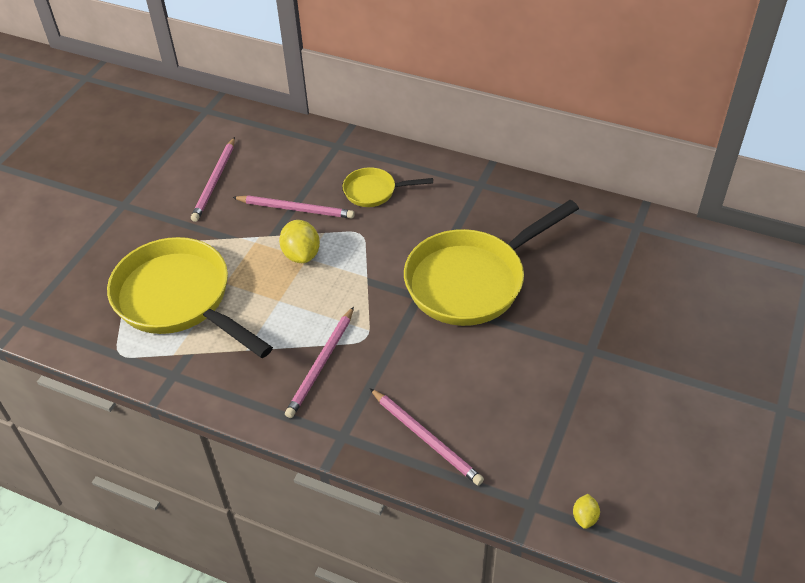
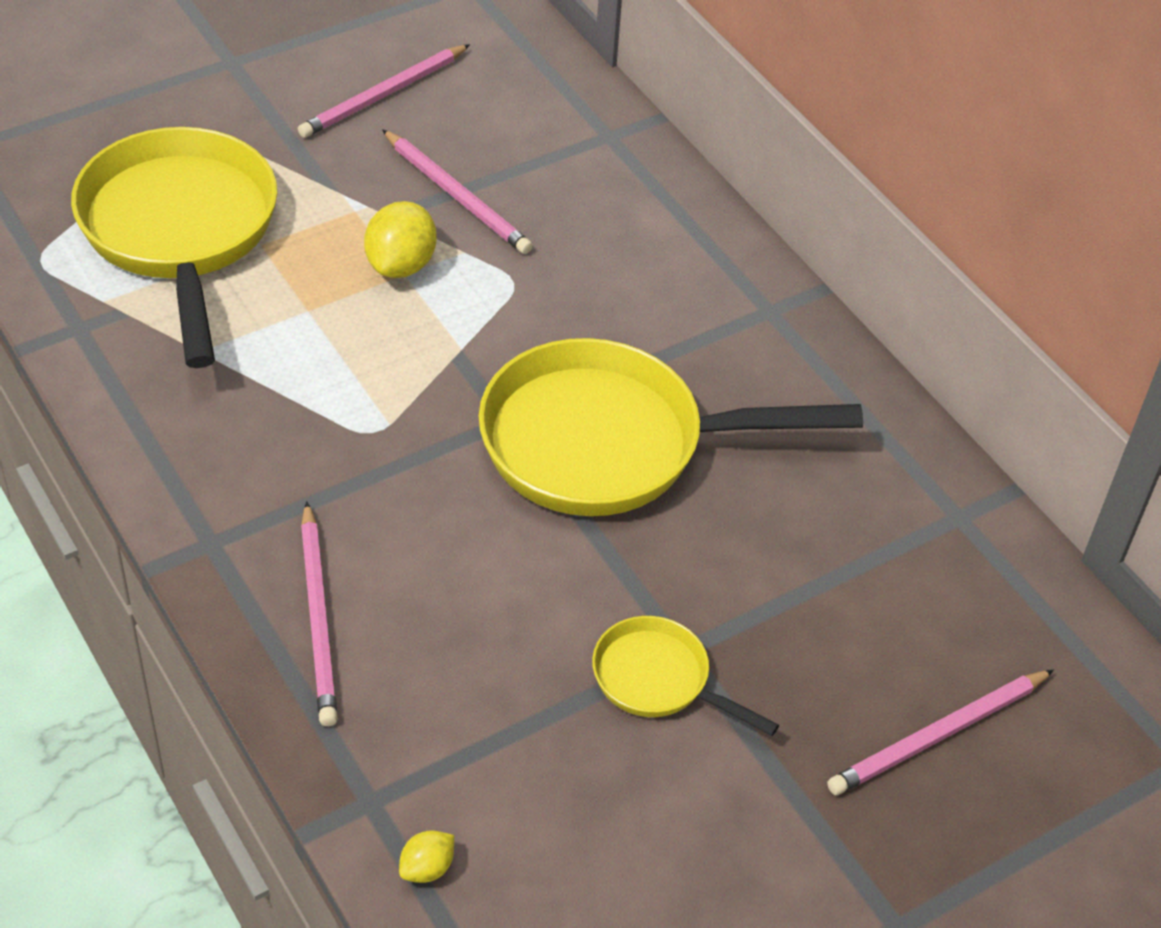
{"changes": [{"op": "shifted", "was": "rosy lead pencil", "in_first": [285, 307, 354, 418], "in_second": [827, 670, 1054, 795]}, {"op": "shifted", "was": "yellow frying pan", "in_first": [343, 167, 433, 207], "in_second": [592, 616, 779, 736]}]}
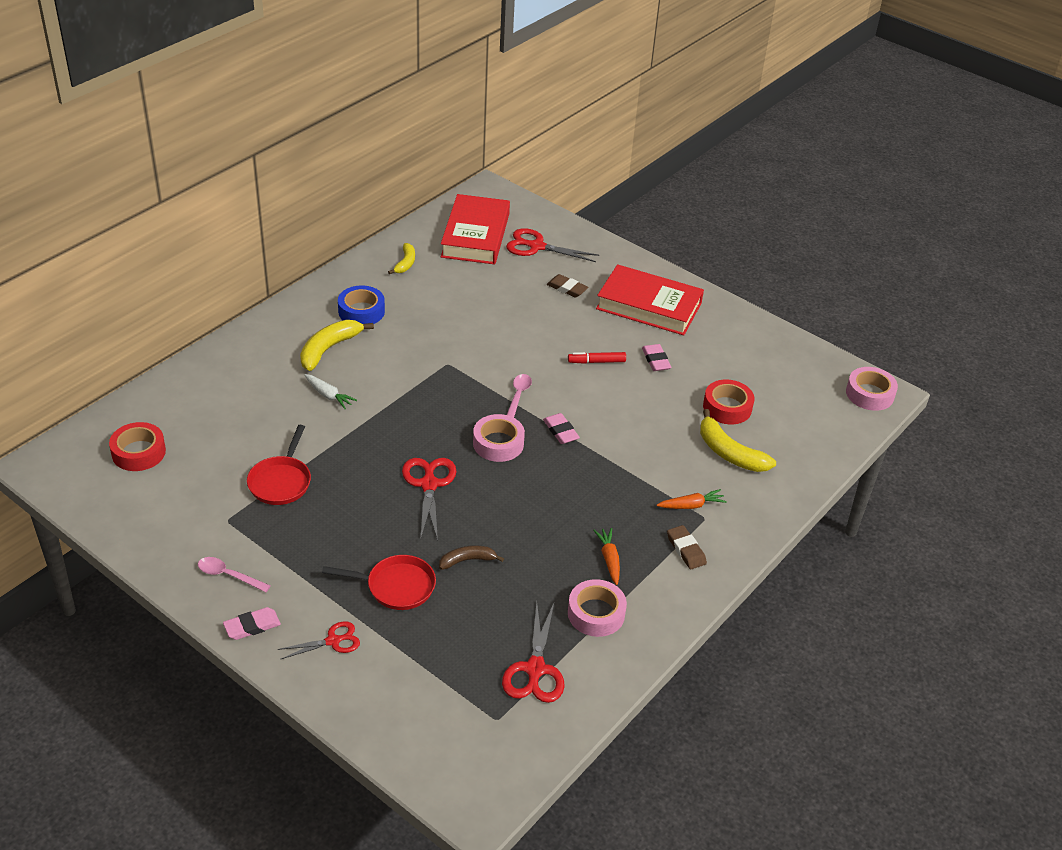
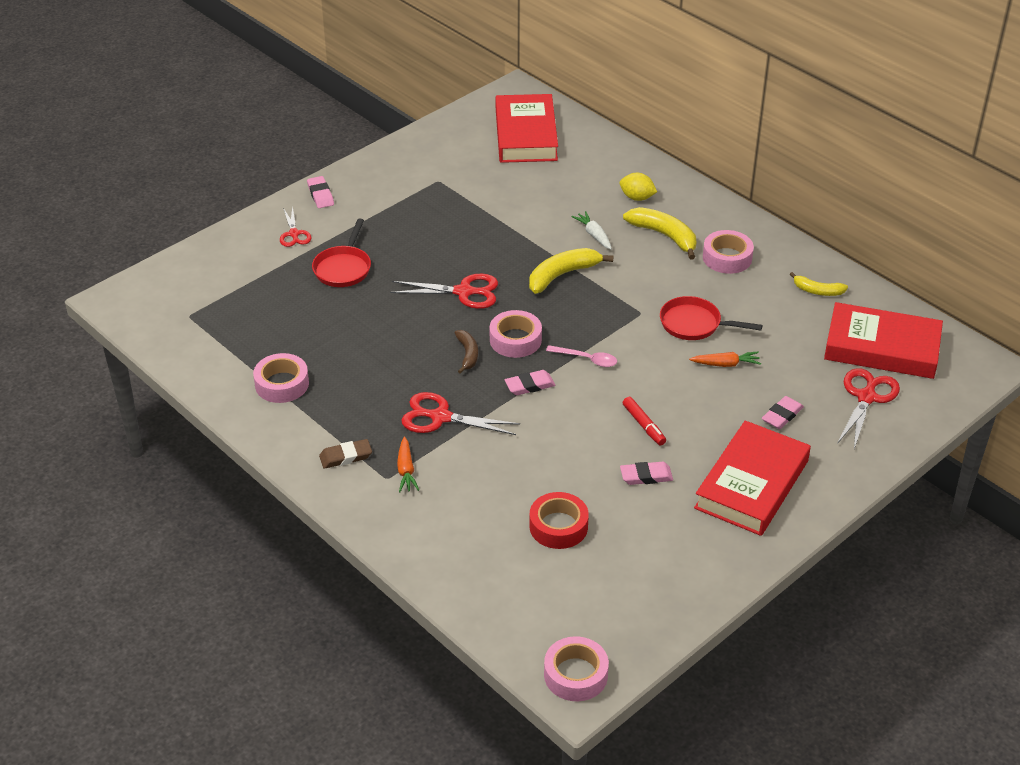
{"changes": [{"op": "swapped", "was": "red sticky tape", "now": "red book", "in_first": [109, 422, 166, 471], "in_second": [496, 94, 558, 163]}, {"op": "gone", "was": "rosy tablespoon", "in_first": [198, 557, 271, 592]}, {"op": "shifted", "was": "red frying pan", "in_first": [247, 425, 311, 505], "in_second": [660, 296, 763, 340]}, {"op": "rotated", "was": "pure white carrot", "in_first": [304, 374, 357, 409], "in_second": [572, 211, 612, 250], "clockwise": 105}, {"op": "repainted", "was": "royal blue sticky tape", "now": "rosy sticky tape", "in_first": [338, 286, 385, 324], "in_second": [703, 230, 754, 274]}, {"op": "shifted", "was": "brown banana", "in_first": [439, 545, 504, 570], "in_second": [455, 330, 478, 374]}, {"op": "shifted", "was": "red scissors", "in_first": [502, 602, 565, 703], "in_second": [402, 392, 520, 435]}, {"op": "repainted", "was": "brown gum eraser", "now": "rosy gum eraser", "in_first": [547, 274, 588, 298], "in_second": [762, 396, 804, 429]}, {"op": "rotated", "was": "red felt pen", "in_first": [568, 352, 626, 364], "in_second": [623, 397, 666, 446], "clockwise": 150}, {"op": "shifted", "was": "bright orange carrot", "in_first": [593, 528, 620, 585], "in_second": [689, 352, 761, 367]}, {"op": "shifted", "was": "yellow banana", "in_first": [700, 409, 776, 472], "in_second": [529, 248, 614, 294]}, {"op": "new", "now": "yellow toy lemon", "in_second": [620, 173, 657, 201]}]}
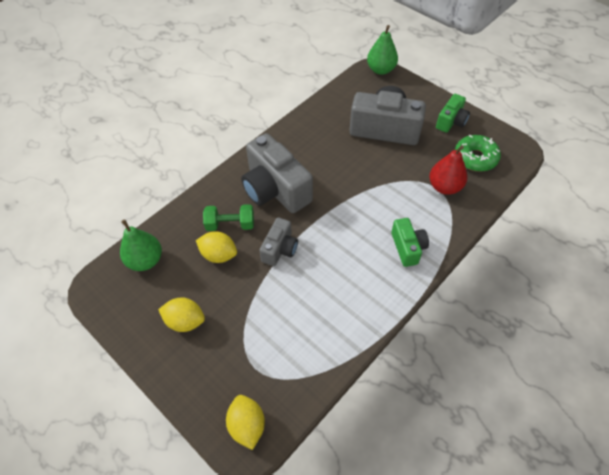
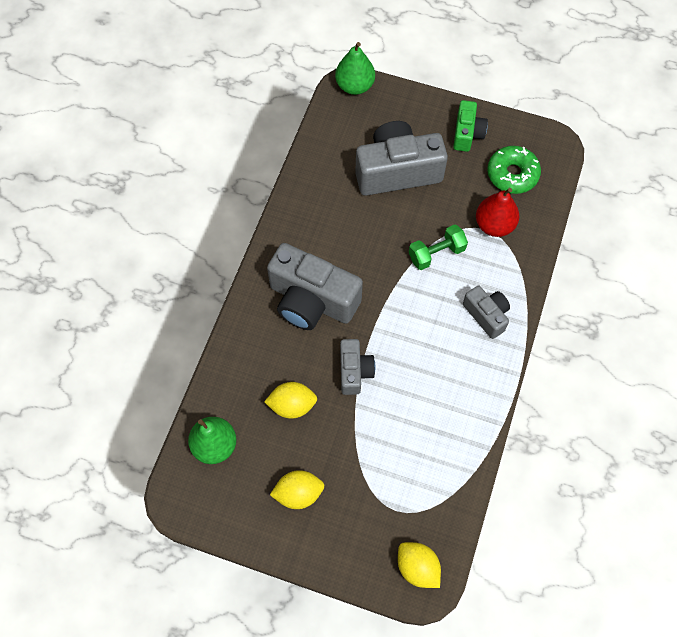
{"changes": [{"op": "shifted", "was": "leaf-green dumbbell", "in_first": [203, 204, 254, 231], "in_second": [409, 224, 468, 270]}, {"op": "repainted", "was": "leaf-green photo camera", "now": "ash-grey photo camera", "in_first": [391, 218, 429, 267], "in_second": [463, 285, 510, 339]}]}
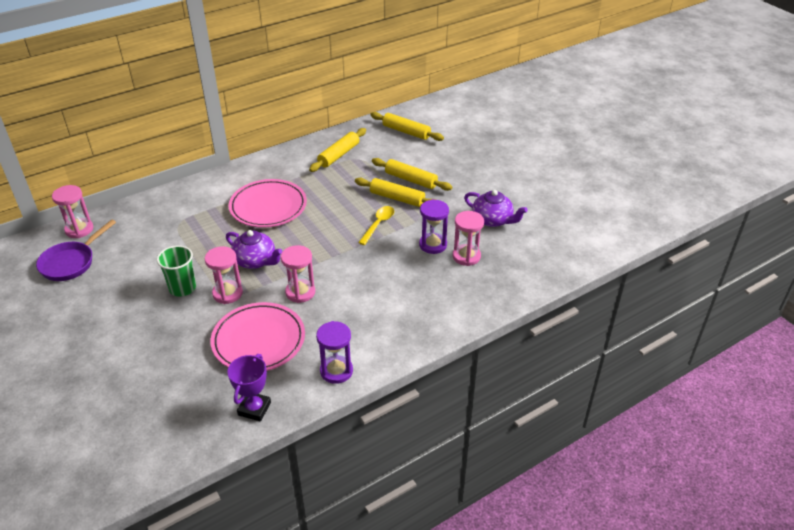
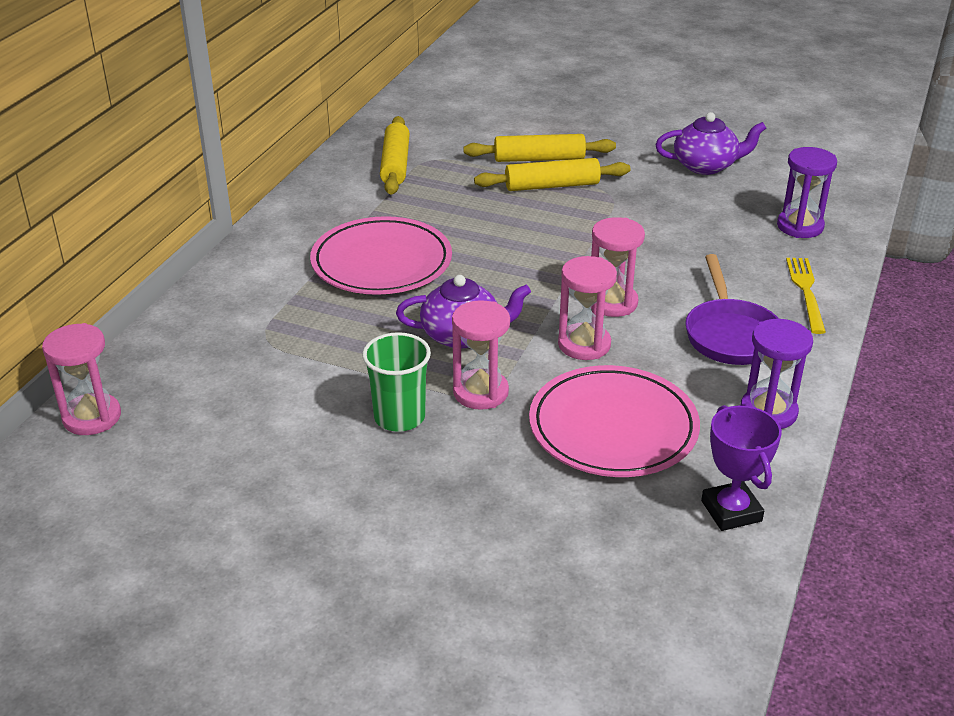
{"changes": [{"op": "shifted", "was": "royal purple frying pan", "in_first": [36, 220, 116, 281], "in_second": [685, 254, 779, 365]}, {"op": "gone", "was": "yellow tablespoon", "in_first": [358, 206, 394, 245]}, {"op": "gone", "was": "yellow dough roller", "in_first": [370, 112, 444, 141]}, {"op": "shifted", "was": "royal purple sandglass", "in_first": [419, 199, 449, 254], "in_second": [777, 147, 837, 238]}, {"op": "shifted", "was": "rosy sandglass", "in_first": [453, 211, 484, 266], "in_second": [591, 217, 645, 317]}, {"op": "new", "now": "yellow dinner fork", "in_second": [786, 258, 826, 334]}]}
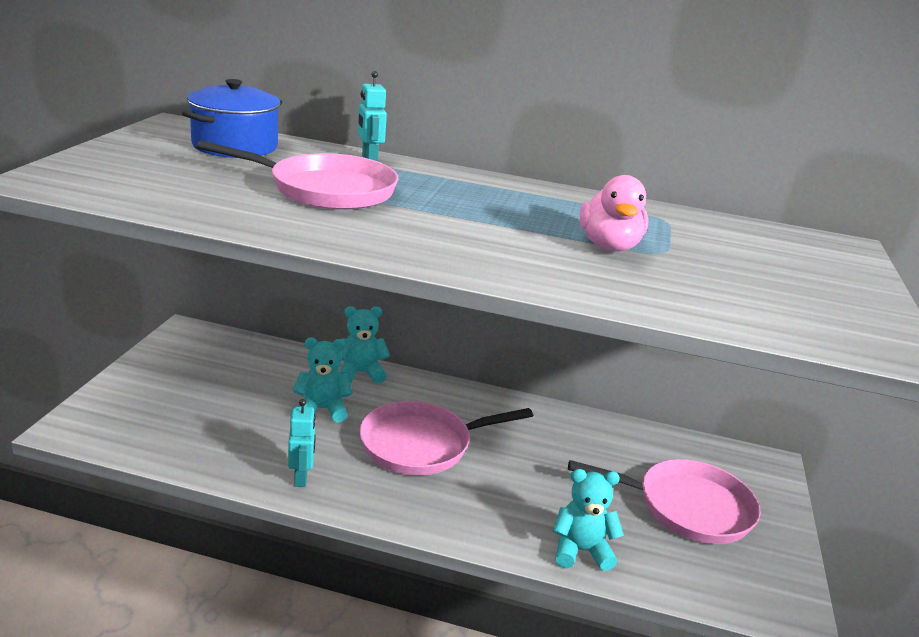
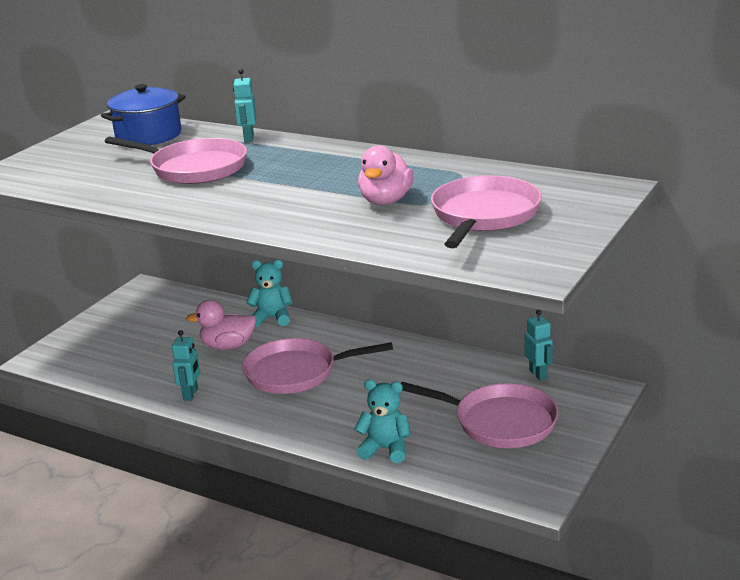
{"changes": [{"op": "swapped", "was": "teal stuffed bear", "now": "rosy duck", "in_first": [293, 338, 353, 423], "in_second": [186, 300, 257, 350]}, {"op": "new", "now": "rosy frying pan", "in_second": [431, 175, 542, 248]}, {"op": "new", "now": "teal robot", "in_second": [525, 310, 553, 381]}]}
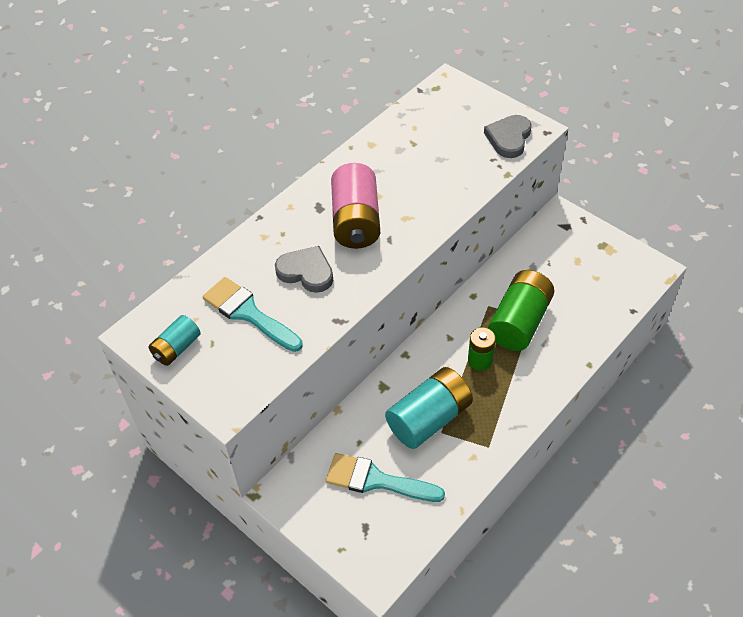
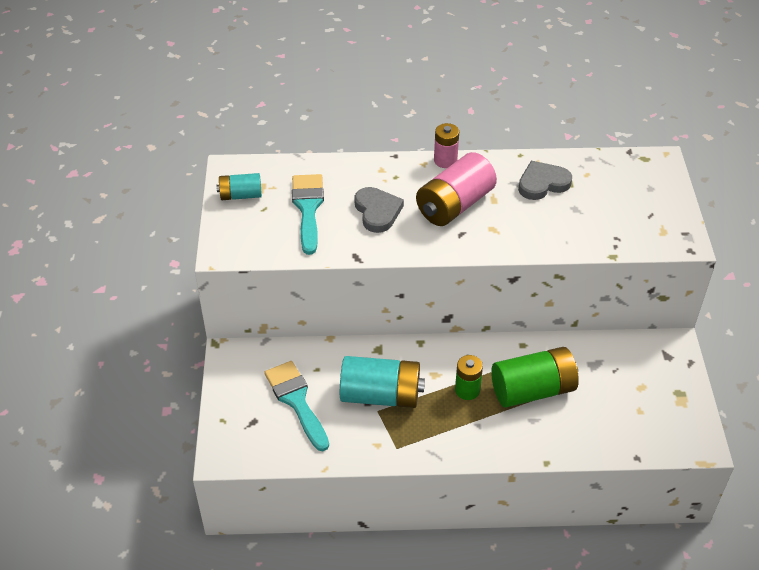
{"changes": [{"op": "shifted", "was": "ash-grey heart", "in_first": [484, 115, 532, 158], "in_second": [518, 161, 572, 200]}, {"op": "new", "now": "rosy battery", "in_second": [434, 123, 459, 168]}]}
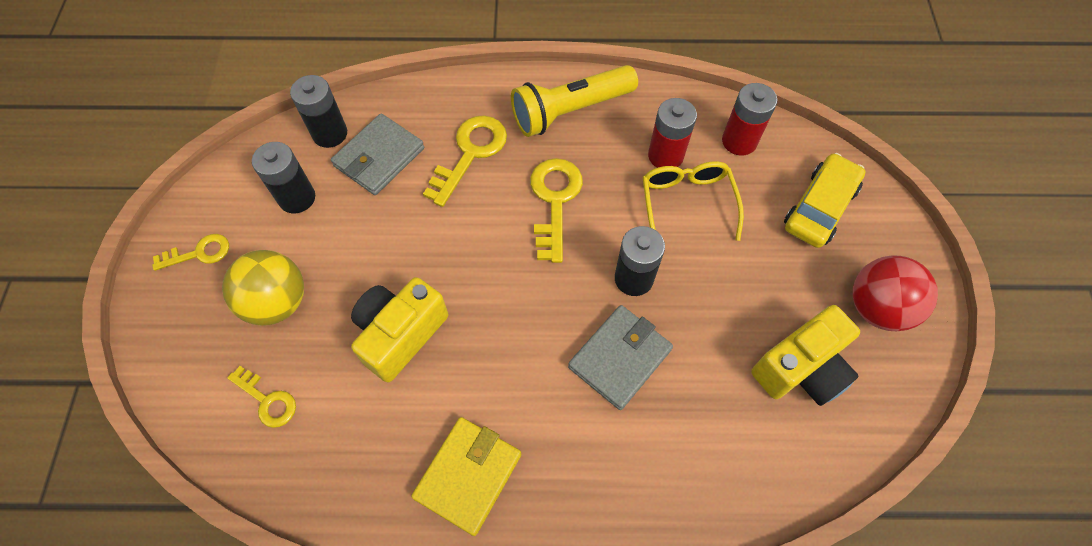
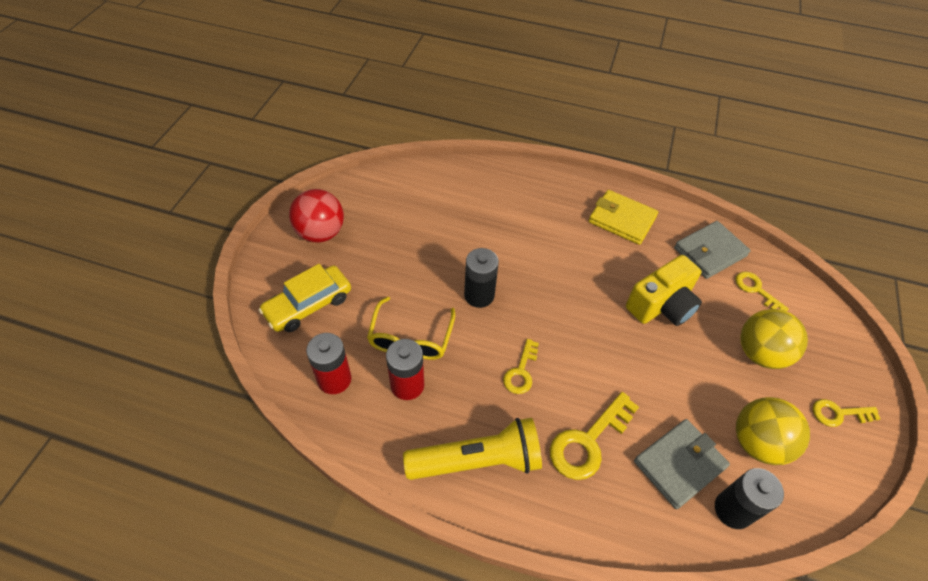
{"changes": [{"op": "swapped", "was": "jet-black battery", "now": "yellow play ball", "in_first": [252, 142, 315, 213], "in_second": [736, 397, 810, 465]}, {"op": "rotated", "was": "yellow billfold", "in_first": [411, 417, 521, 536], "in_second": [589, 190, 658, 245], "clockwise": 75}, {"op": "scaled", "was": "yellow key", "in_first": [530, 158, 583, 263], "in_second": [503, 339, 539, 394], "ratio": 0.61}, {"op": "shifted", "was": "ash-grey billfold", "in_first": [568, 305, 673, 410], "in_second": [674, 221, 751, 279]}, {"op": "gone", "was": "yellow photo camera", "in_first": [751, 305, 860, 406]}]}
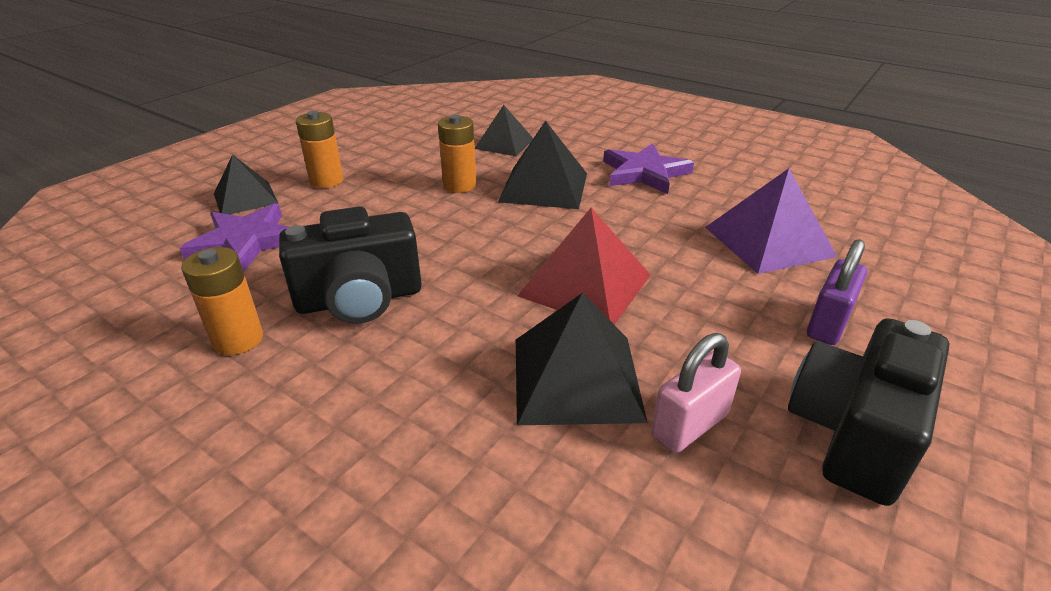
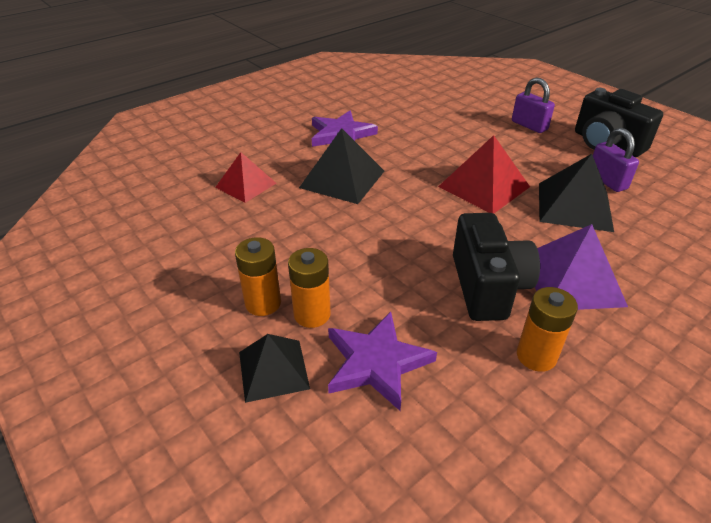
{"changes": [{"op": "shifted", "was": "bright orange battery", "in_first": [438, 115, 477, 193], "in_second": [288, 248, 331, 328]}, {"op": "repainted", "was": "jet-black pyramid", "now": "red pyramid", "in_first": [475, 105, 533, 156], "in_second": [215, 152, 276, 203]}, {"op": "repainted", "was": "rosy padlock", "now": "royal purple padlock", "in_first": [651, 333, 741, 453], "in_second": [593, 128, 639, 192]}, {"op": "shifted", "was": "royal purple pyramid", "in_first": [705, 169, 837, 274], "in_second": [535, 224, 628, 310]}]}
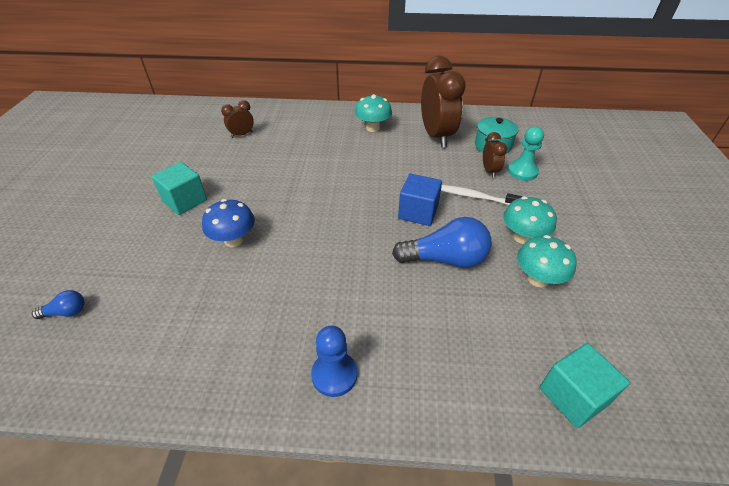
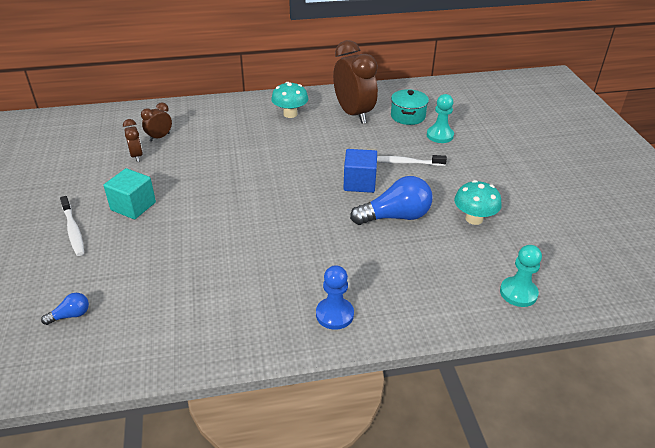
{"changes": [{"op": "gone", "was": "royal blue toadstool", "in_first": [202, 199, 255, 247]}, {"op": "shifted", "was": "brown clock", "in_first": [483, 132, 507, 178], "in_second": [123, 119, 143, 162]}, {"op": "gone", "was": "teal toadstool", "in_first": [503, 196, 557, 244]}, {"op": "swapped", "was": "teal block", "now": "teal chess pawn", "in_first": [540, 343, 630, 428], "in_second": [500, 245, 542, 307]}, {"op": "new", "now": "pure white dental brush", "in_second": [60, 196, 84, 256]}]}
